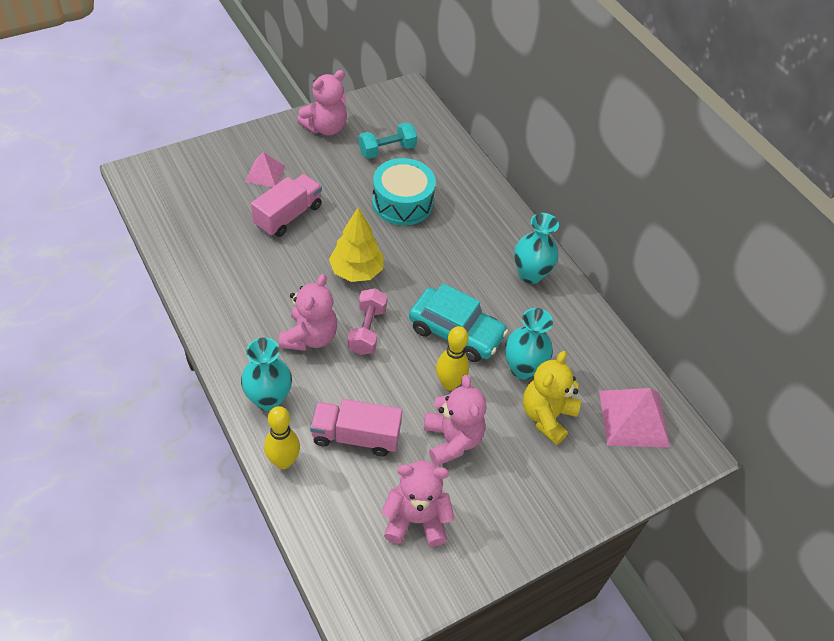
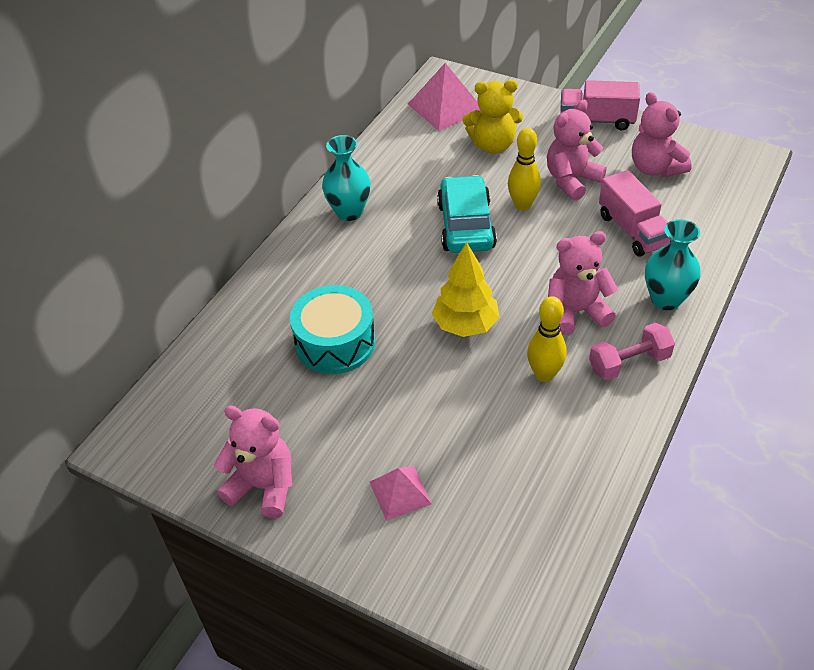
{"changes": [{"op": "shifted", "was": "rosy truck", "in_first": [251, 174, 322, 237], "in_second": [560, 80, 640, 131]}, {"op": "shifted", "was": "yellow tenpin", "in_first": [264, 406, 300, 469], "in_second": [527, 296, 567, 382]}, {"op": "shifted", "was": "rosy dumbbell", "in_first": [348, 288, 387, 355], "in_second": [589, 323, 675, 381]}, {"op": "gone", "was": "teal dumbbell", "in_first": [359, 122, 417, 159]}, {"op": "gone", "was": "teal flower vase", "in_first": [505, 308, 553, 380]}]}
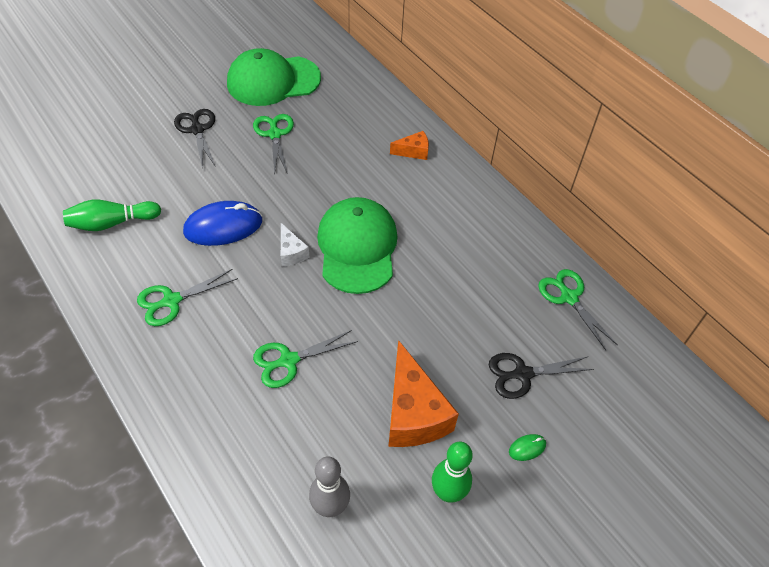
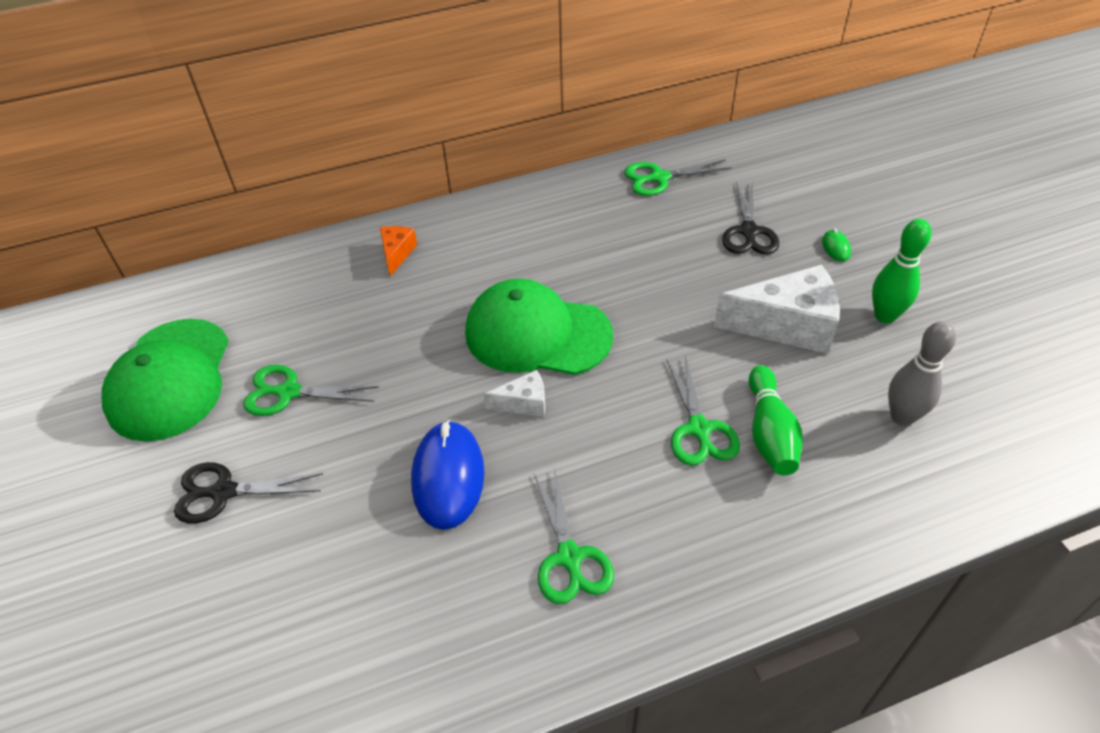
{"changes": [{"op": "shifted", "was": "leaf-green tenpin", "in_first": [63, 200, 161, 231], "in_second": [749, 365, 803, 476]}, {"op": "repainted", "was": "bright orange cheese", "now": "pure white cheese", "in_first": [388, 340, 459, 447], "in_second": [714, 264, 840, 354]}]}
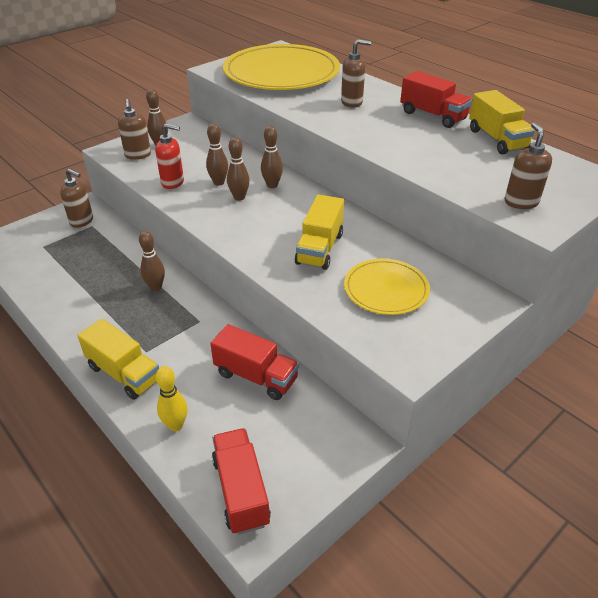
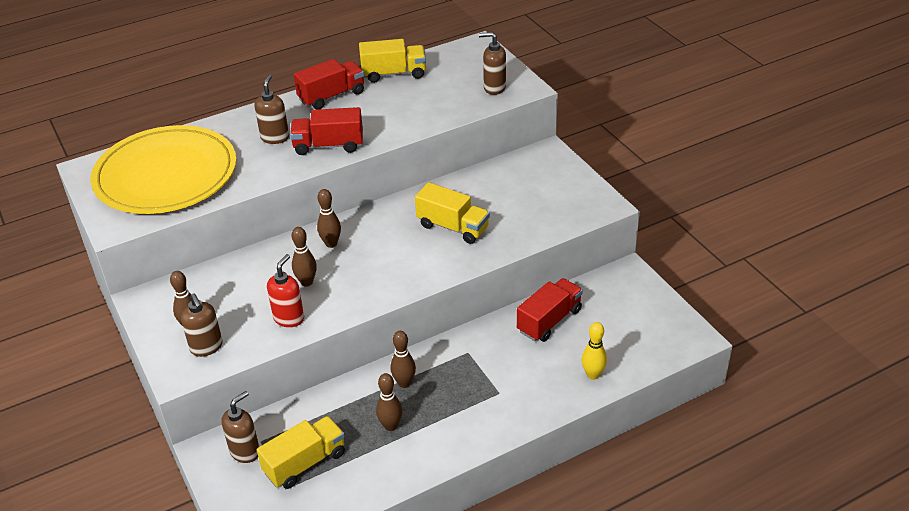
{"changes": [{"op": "shifted", "was": "yellow truck", "in_first": [77, 319, 159, 400], "in_second": [257, 416, 345, 489]}, {"op": "rotated", "was": "brown soap dispenser", "in_first": [118, 99, 151, 160], "in_second": [181, 294, 223, 357], "clockwise": 60}, {"op": "shifted", "was": "red truck", "in_first": [212, 428, 271, 535], "in_second": [290, 107, 363, 155]}, {"op": "shifted", "was": "brown tenpin", "in_first": [227, 137, 249, 201], "in_second": [376, 373, 402, 431]}, {"op": "gone", "was": "yellow plate", "in_first": [344, 259, 430, 315]}]}
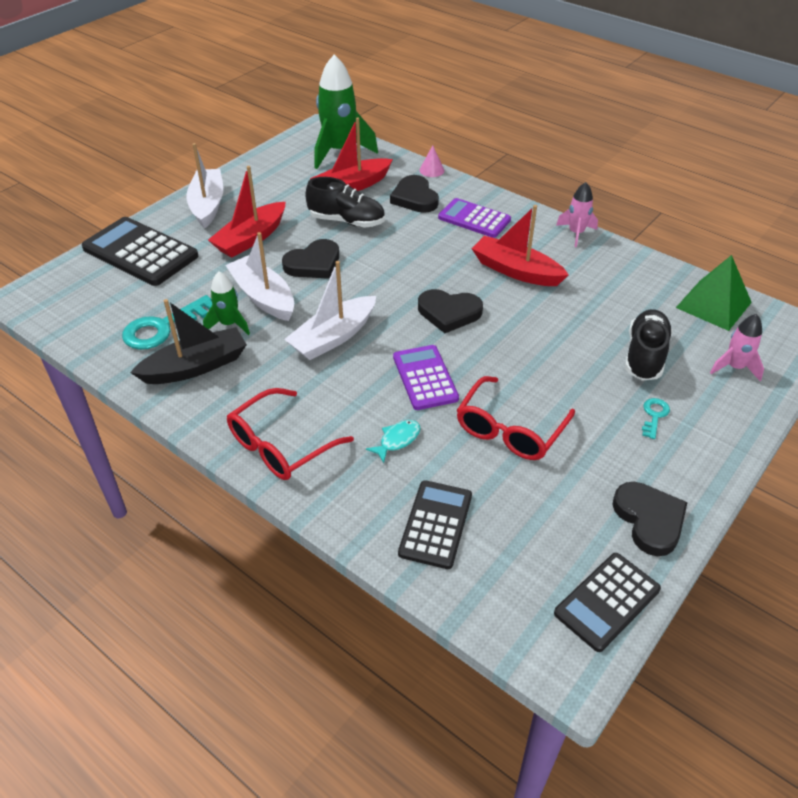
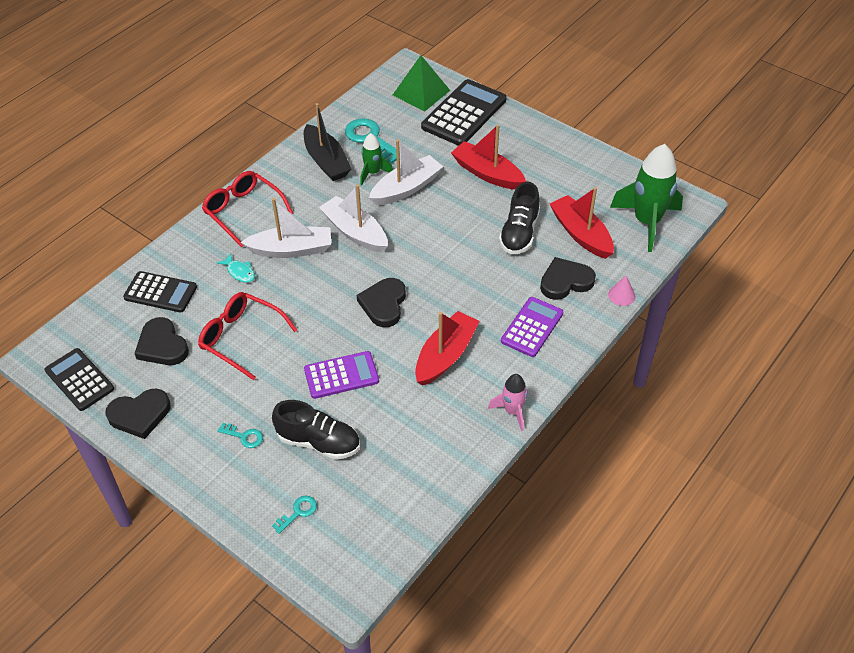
{"changes": [{"op": "shifted", "was": "pure white sailboat", "in_first": [186, 143, 223, 228], "in_second": [241, 198, 331, 258]}, {"op": "shifted", "was": "jet-black heart", "in_first": [282, 239, 339, 279], "in_second": [134, 317, 189, 365]}, {"op": "shifted", "was": "royal purple calculator", "in_first": [393, 345, 459, 410], "in_second": [304, 351, 379, 399]}, {"op": "shifted", "was": "leaf-green pyramid", "in_first": [676, 255, 752, 331], "in_second": [393, 55, 450, 112]}, {"op": "swapped", "was": "rosy spaceship", "now": "teal key", "in_first": [710, 314, 764, 381], "in_second": [272, 496, 317, 534]}]}
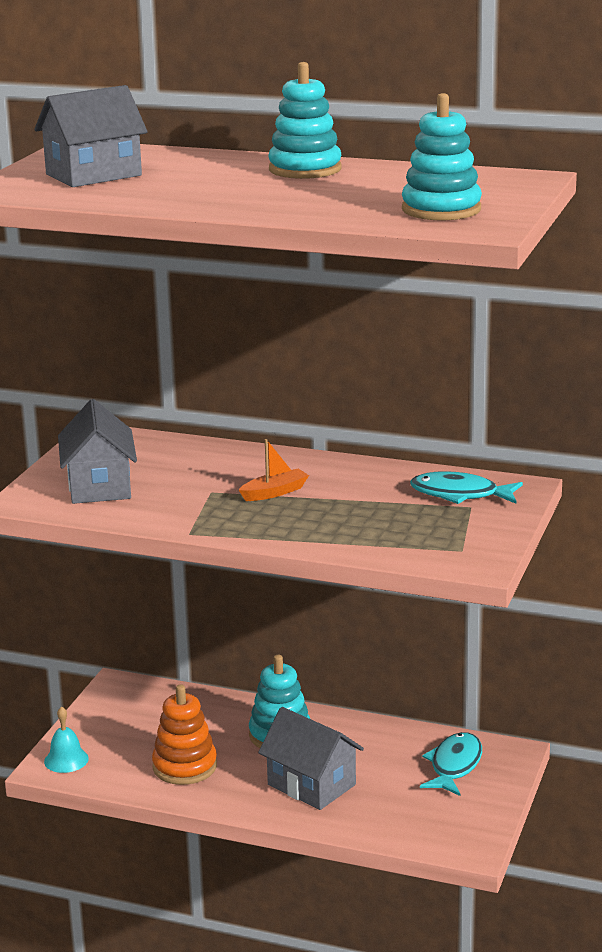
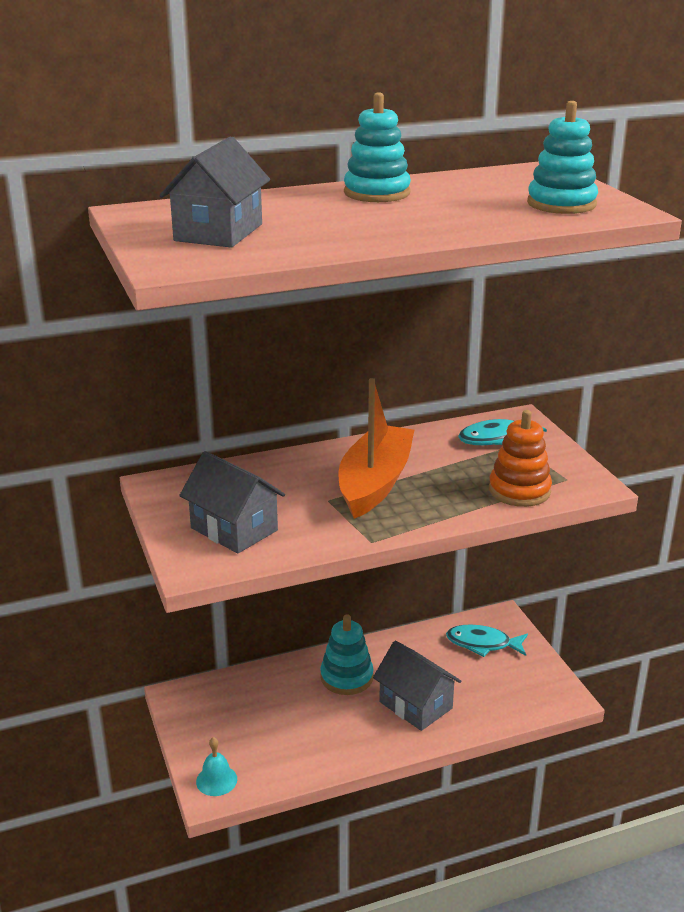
{"changes": [{"op": "shifted", "was": "bright orange stacking rings", "in_first": [152, 684, 217, 785], "in_second": [489, 410, 552, 507]}, {"op": "scaled", "was": "bright orange sailboat", "in_first": [239, 439, 309, 501], "in_second": [338, 378, 414, 519], "ratio": 2.31}, {"op": "rotated", "was": "ash-grey cottage", "in_first": [258, 707, 364, 810], "in_second": [373, 641, 461, 731], "clockwise": 45}, {"op": "rotated", "was": "teal fish", "in_first": [420, 732, 482, 796], "in_second": [446, 624, 528, 657], "clockwise": -60}]}
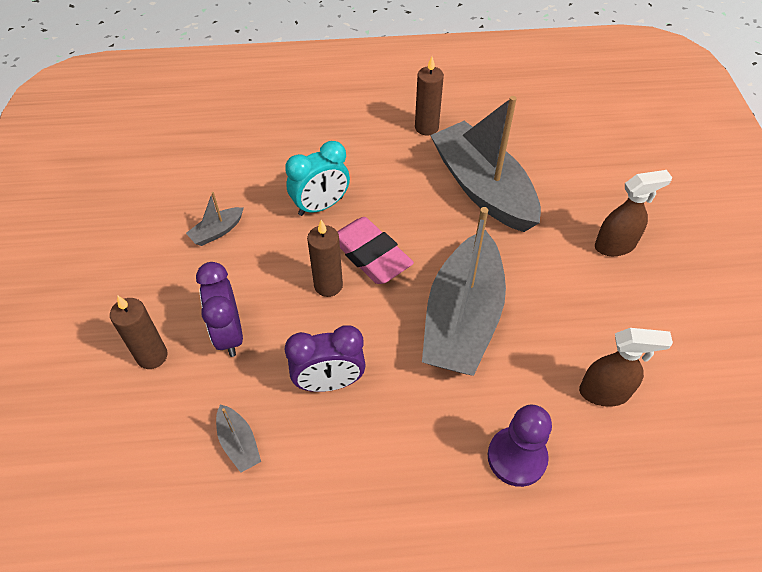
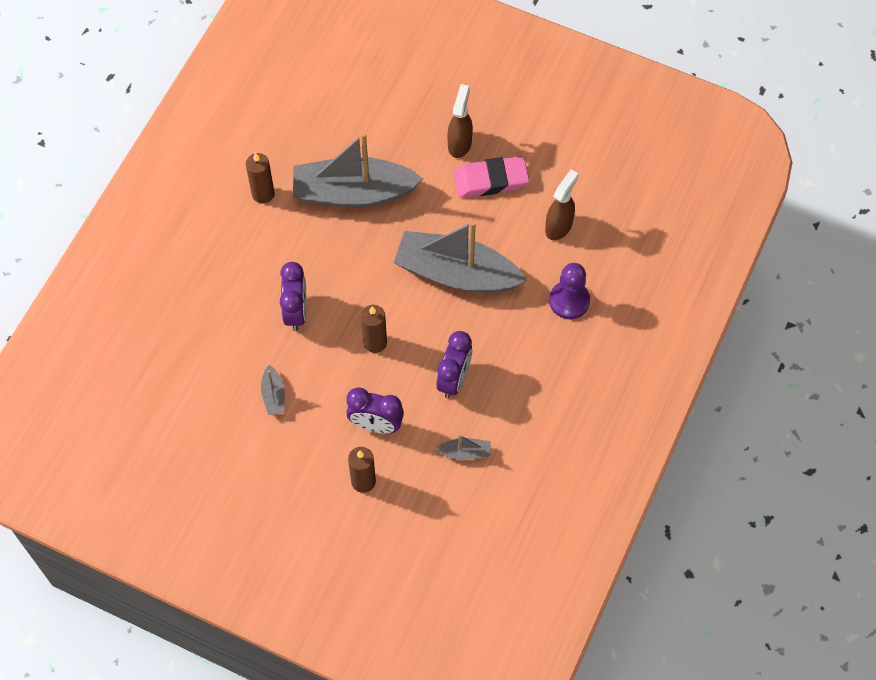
{"changes": [{"op": "repainted", "was": "teal clock", "now": "royal purple clock", "in_first": [285, 141, 350, 216], "in_second": [280, 262, 307, 331]}, {"op": "shifted", "was": "rosy gum eraser", "in_first": [337, 217, 414, 284], "in_second": [454, 156, 529, 198]}, {"op": "rotated", "was": "ash-grey sailboat", "in_first": [422, 207, 506, 376], "in_second": [393, 221, 527, 293], "clockwise": 150}]}
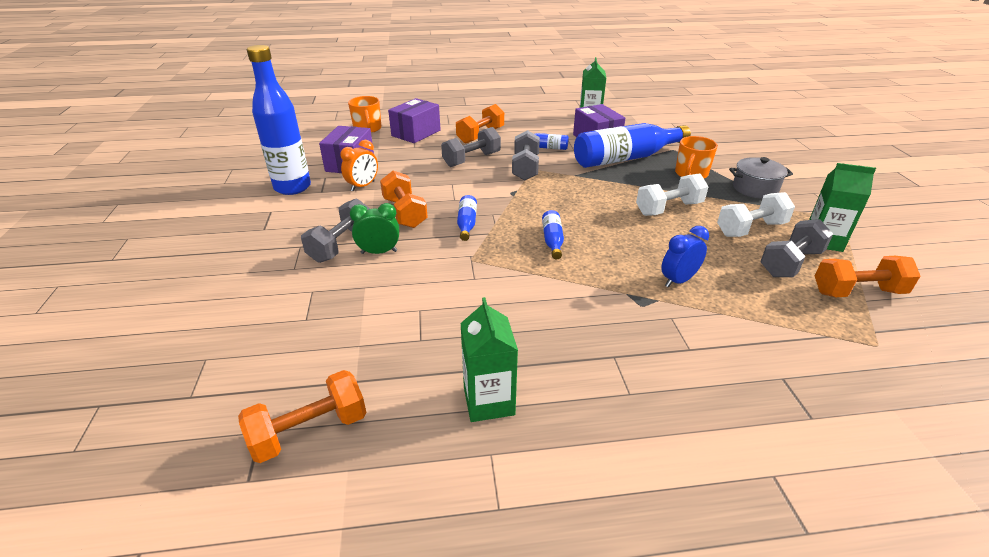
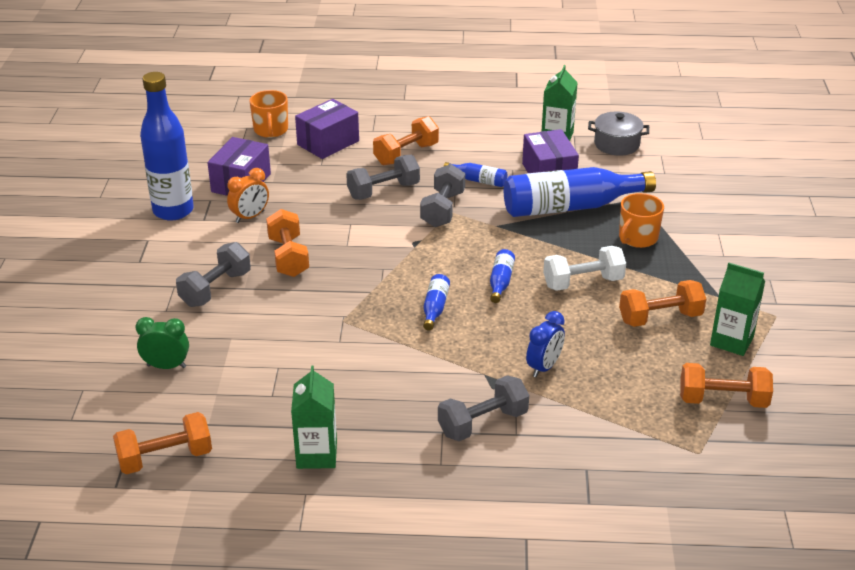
{"changes": [{"op": "shifted", "was": "leaf-green clock", "in_first": [350, 203, 399, 254], "in_second": [135, 317, 189, 369]}, {"op": "shifted", "was": "royal blue drink bottle", "in_first": [457, 195, 477, 241], "in_second": [490, 249, 515, 303]}, {"op": "rotated", "was": "royal blue clock", "in_first": [661, 226, 709, 288], "in_second": [526, 311, 565, 377], "clockwise": 150}, {"op": "repainted", "was": "pure white dumbbell", "now": "bright orange dumbbell", "in_first": [717, 192, 795, 237], "in_second": [619, 280, 706, 327]}, {"op": "shifted", "was": "ash-grey pot", "in_first": [729, 157, 793, 199], "in_second": [588, 112, 649, 156]}, {"op": "shifted", "was": "ash-grey dumbbell", "in_first": [760, 219, 833, 277], "in_second": [438, 375, 529, 441]}]}
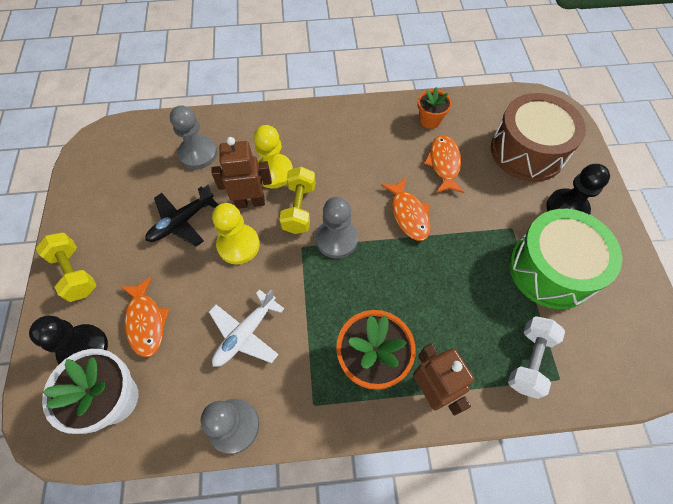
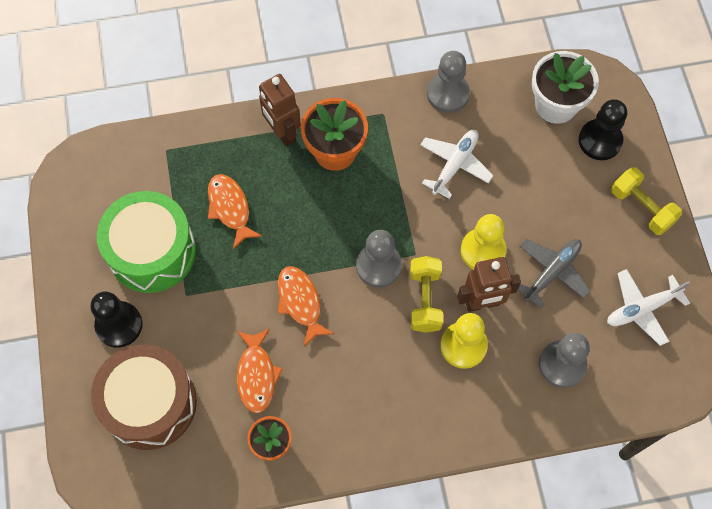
{"changes": [{"op": "shifted", "was": "bright orange fish", "in_first": [120, 276, 170, 357], "in_second": [208, 174, 262, 249]}, {"op": "repainted", "was": "jet-black toy plane", "now": "ash-grey toy plane", "in_first": [145, 185, 218, 247], "in_second": [518, 239, 590, 309]}, {"op": "gone", "was": "pure white dumbbell", "in_first": [508, 316, 565, 399]}, {"op": "new", "now": "pure white toy plane", "in_second": [607, 269, 690, 346]}]}
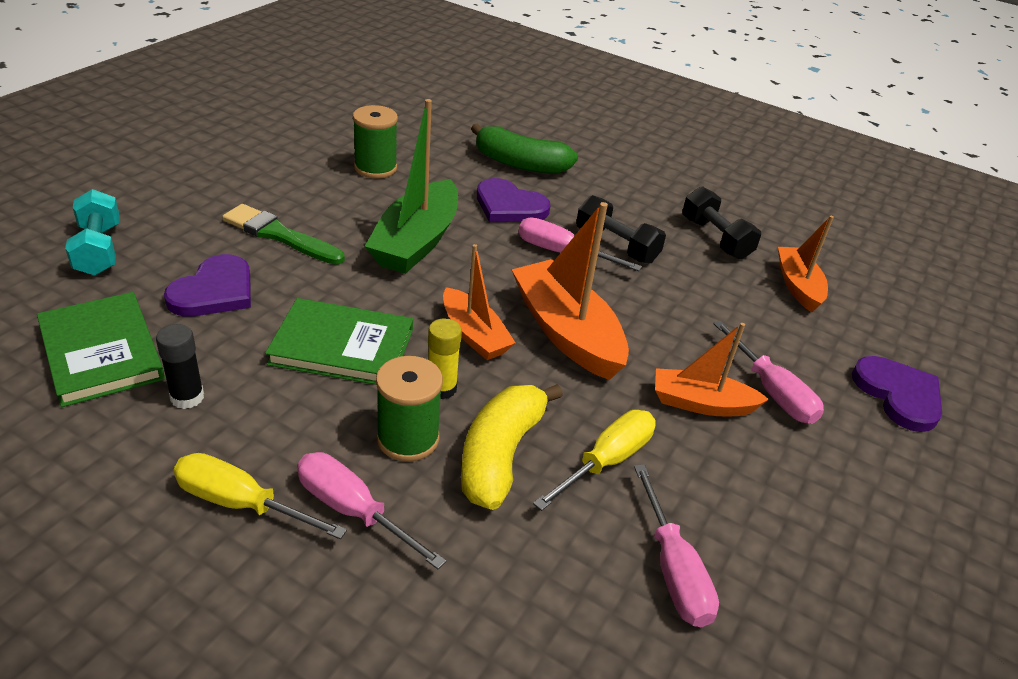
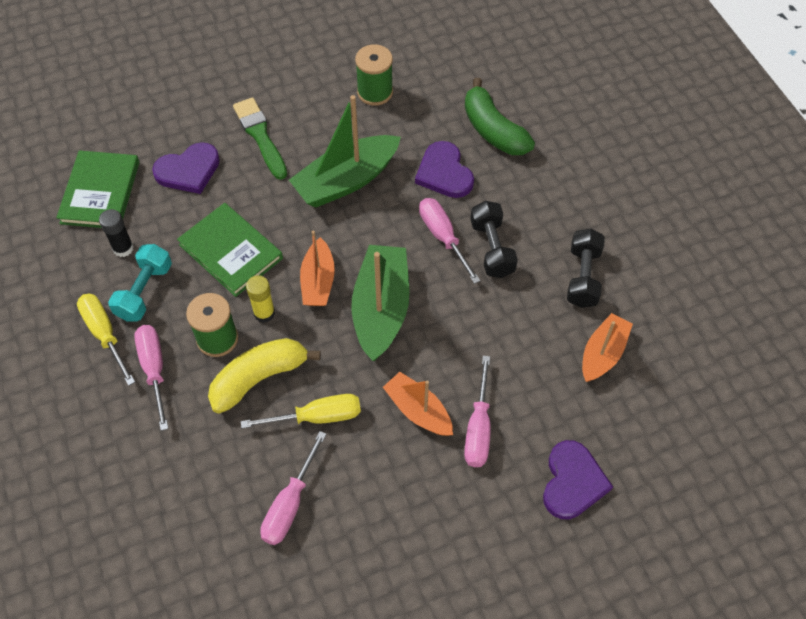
{"changes": [{"op": "shifted", "was": "teal dumbbell", "in_first": [65, 189, 120, 276], "in_second": [108, 244, 172, 322]}, {"op": "repainted", "was": "bright orange sailboat", "now": "leaf-green sailboat", "in_first": [512, 202, 629, 380], "in_second": [352, 245, 409, 361]}]}
